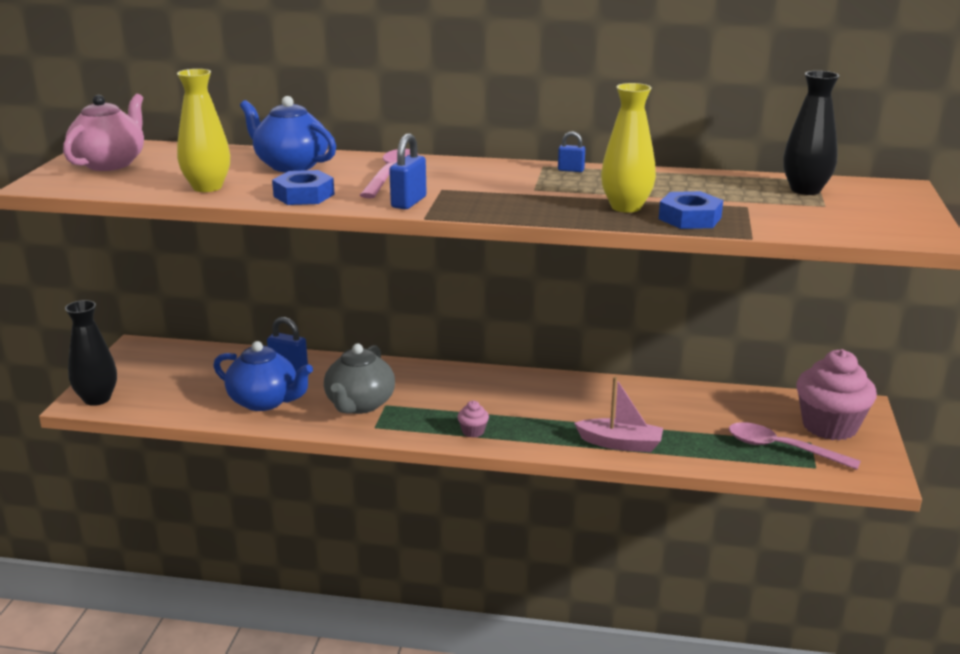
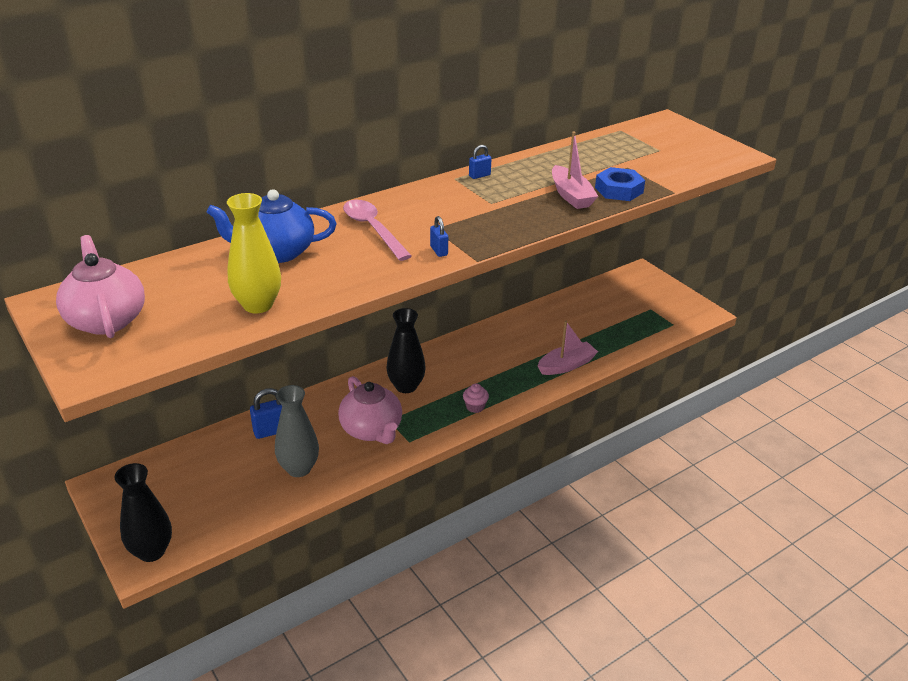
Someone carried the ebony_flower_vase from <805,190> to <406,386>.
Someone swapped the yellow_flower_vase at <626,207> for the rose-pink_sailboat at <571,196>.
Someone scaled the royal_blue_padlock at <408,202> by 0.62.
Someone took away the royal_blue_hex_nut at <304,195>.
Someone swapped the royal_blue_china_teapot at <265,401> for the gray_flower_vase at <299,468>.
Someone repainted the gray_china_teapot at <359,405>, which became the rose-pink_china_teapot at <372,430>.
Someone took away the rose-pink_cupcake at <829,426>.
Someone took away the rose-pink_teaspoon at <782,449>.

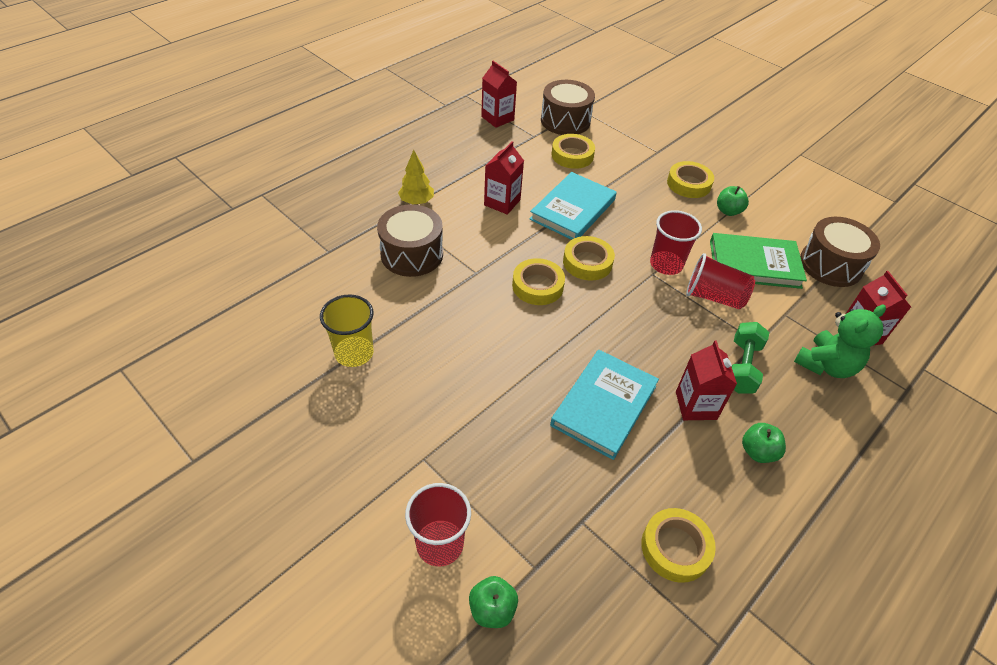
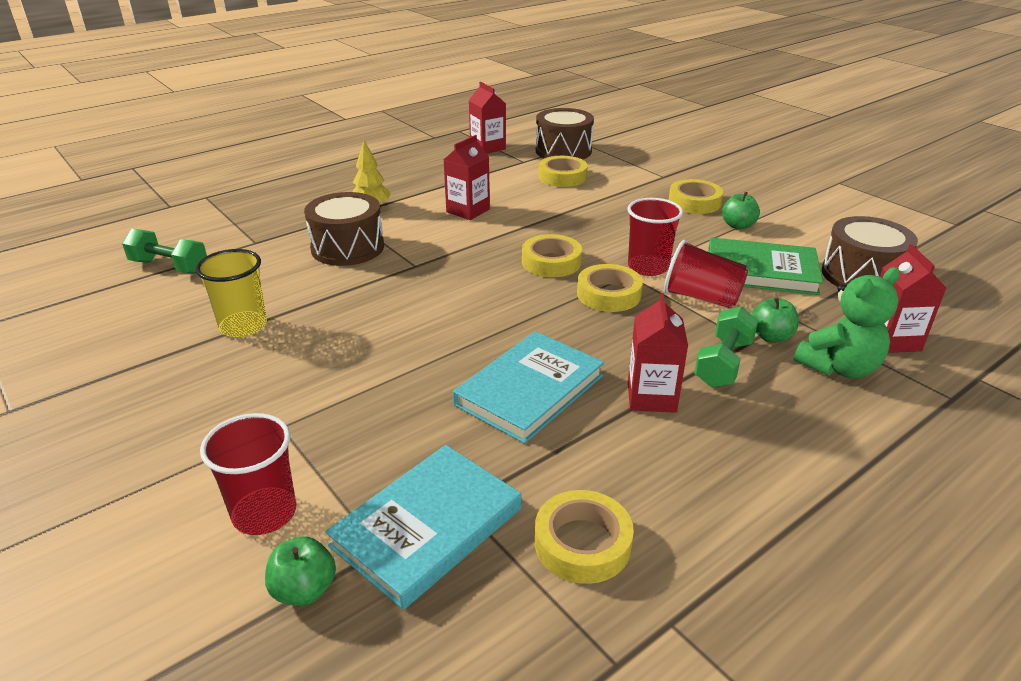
Someone carried the turquoise_hardcover from <572,209> to <427,527>.
Someone carried the yellow_tape from <537,286> to <608,294>.
Someone carried the green_toy_apple from <758,452> to <771,336>.
Someone put down the green_hand_weight at <169,267>.

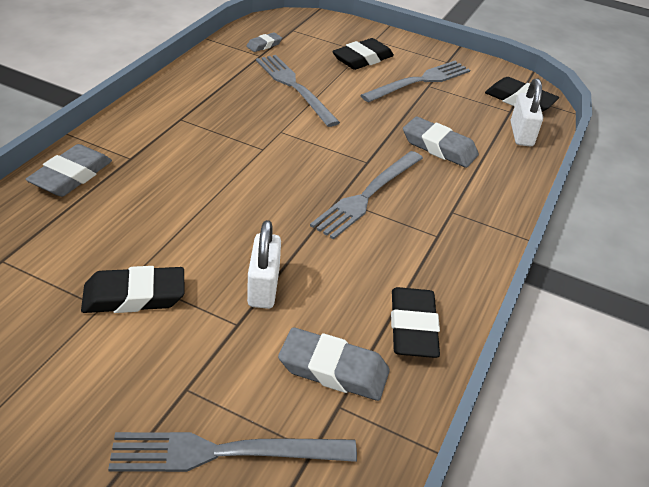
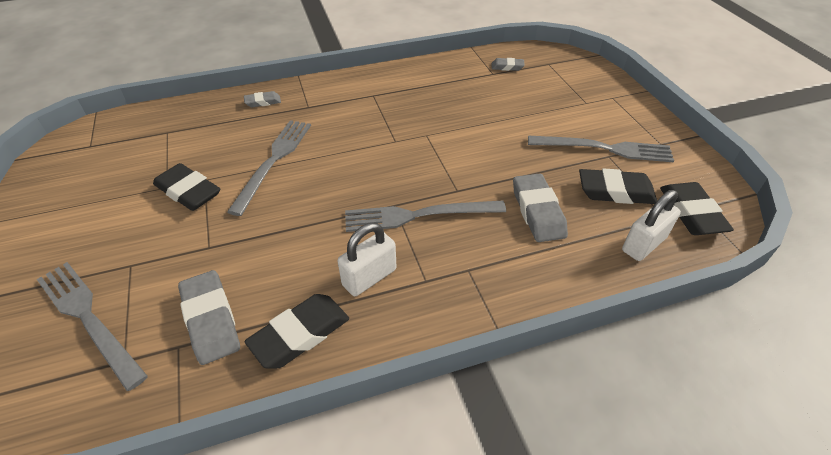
Someone carried the ebony_gum_eraser from <362,59> to <615,191>.
Someone carried the gray_fork from <294,87> to <274,161>.
Someone scaled the gray_gum_eraser at <71,176> by 0.55.
Someone carried the pure_white_padlock from <263,287> to <369,277>.

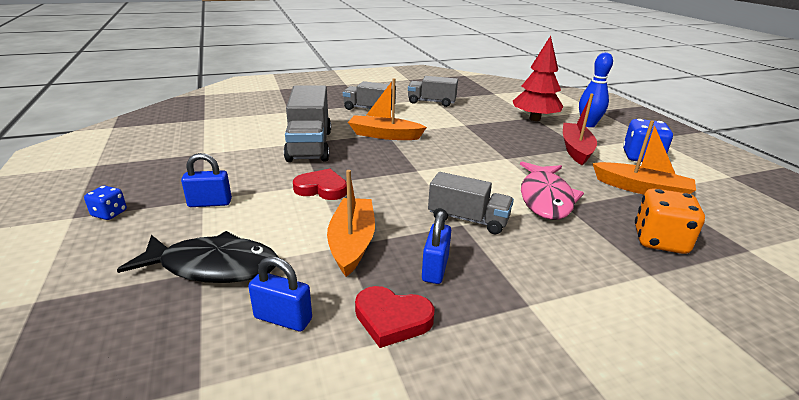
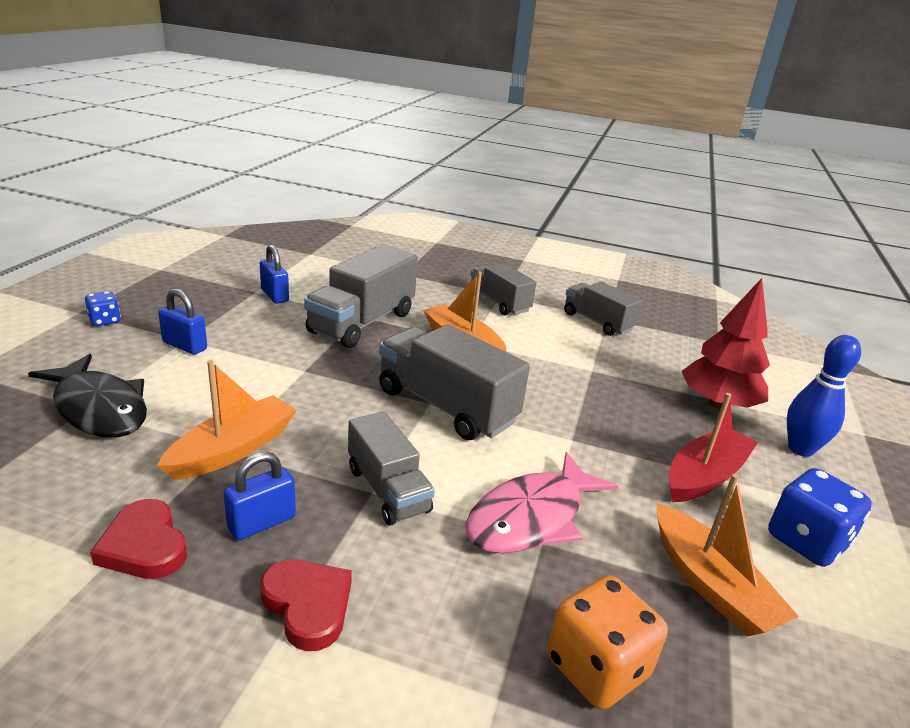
Someone carried the scarlet_love_heart from <322,188> to <308,605>.
Someone carried the royal_blue_padlock from <283,318> to <274,295>.
Someone put down the gray_lorry at <446,406>.

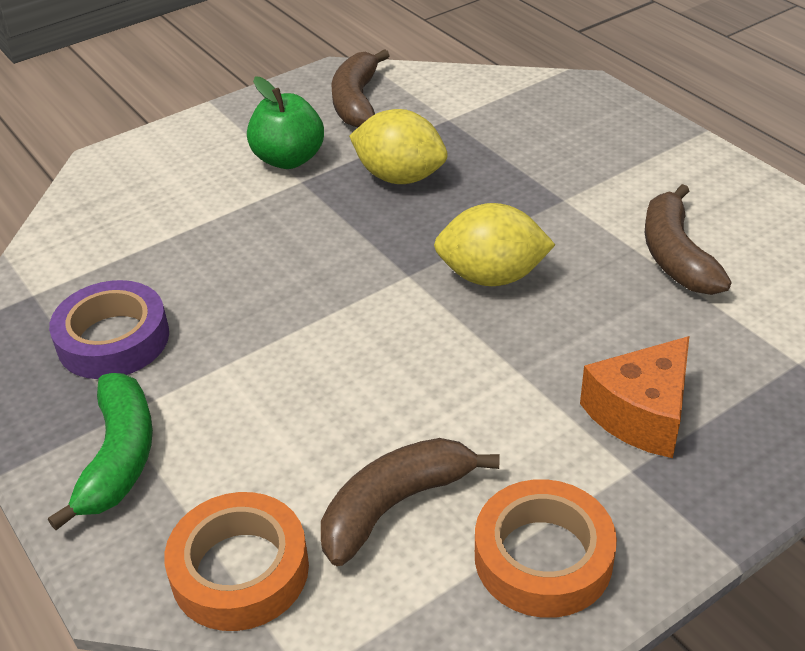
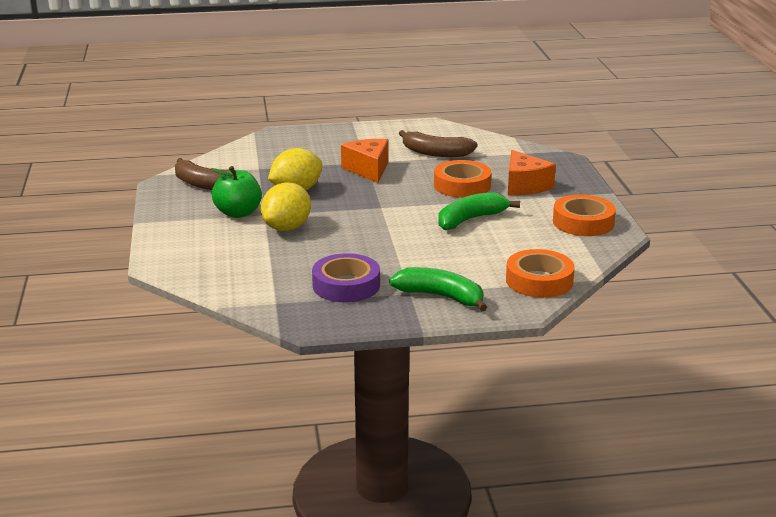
Someone carried the yellow_toy_lemon from <492,277> to <287,228>.
Someone took away the dark_brown_toy_banana at <394,505>.
Someone put down the orange-coloured_piece_of_cheese at <368,170>.
Someone put down the orange-coloured_tape at <462,185>.
Someone put down the green_toy_banana at <470,219>.

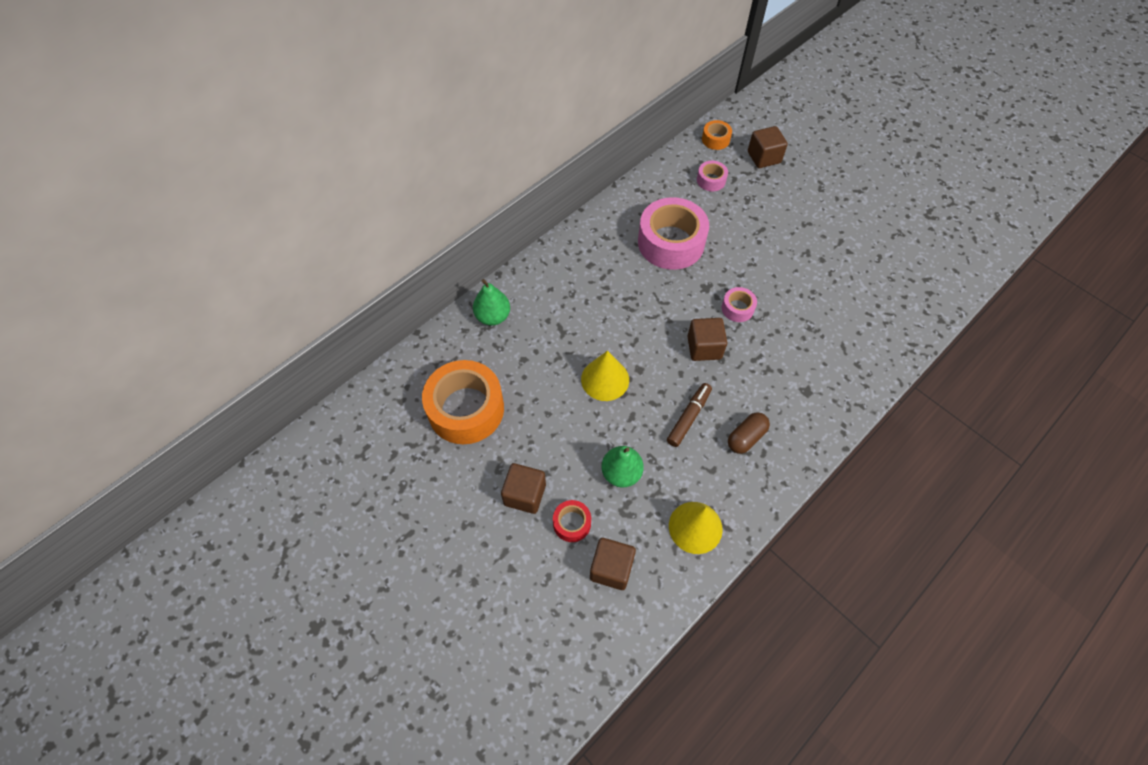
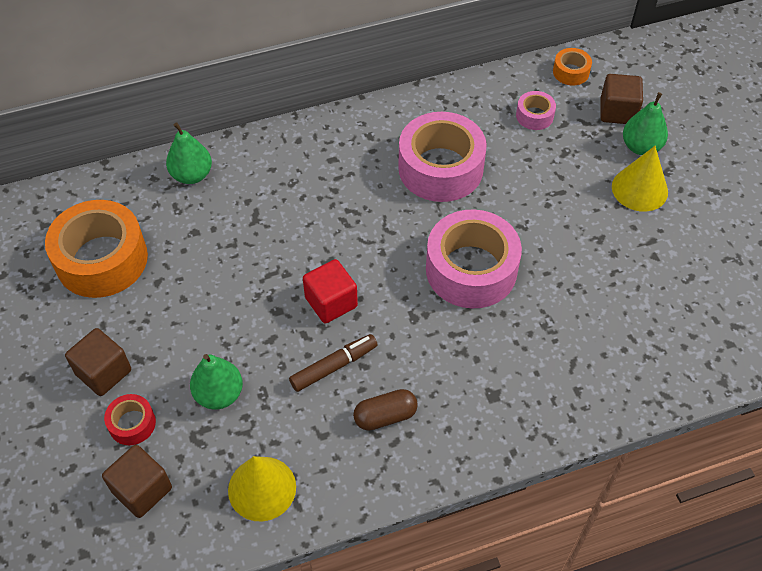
Someone scaled the rose-pink_tape at <737,308> by 2.17.
Someone took away the dark_brown_cube at <704,347>.
Someone carried the yellow_cone_shape from <605,379> to <639,189>.
Someone put down the green_pear_fruit at <641,147>.
Someone put down the scarlet_cube at <331,302>.

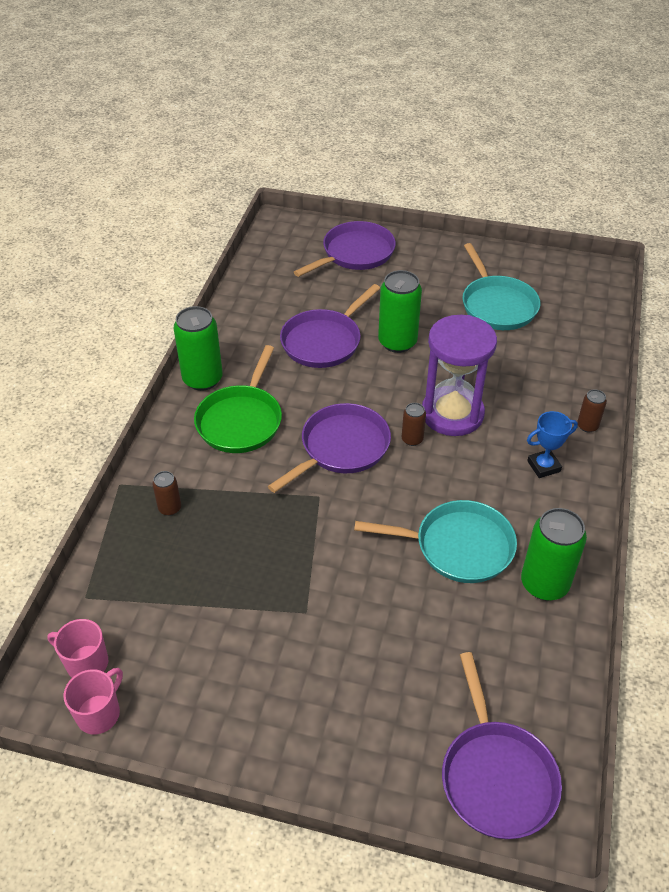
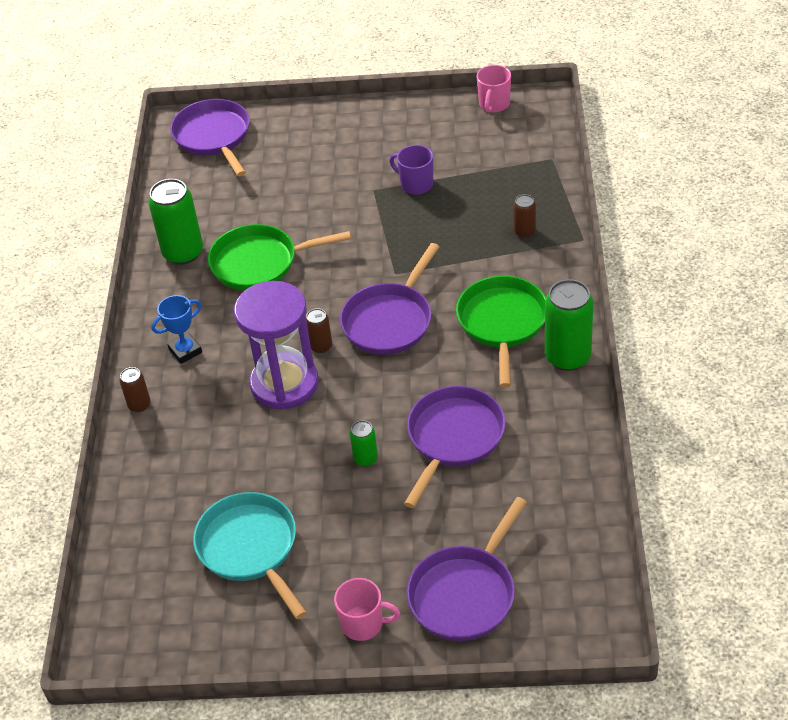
Someone scaled the green_soda_can at <397,342> by 0.51.
Someone repainted the turquoise_skillet at <458,546>, which became the green_skillet at <259,263>.
Someone carried the rose-pink_coffee_mug from <86,663> to <363,624>.
Someone put down the purple_coffee_mug at <415,184>.

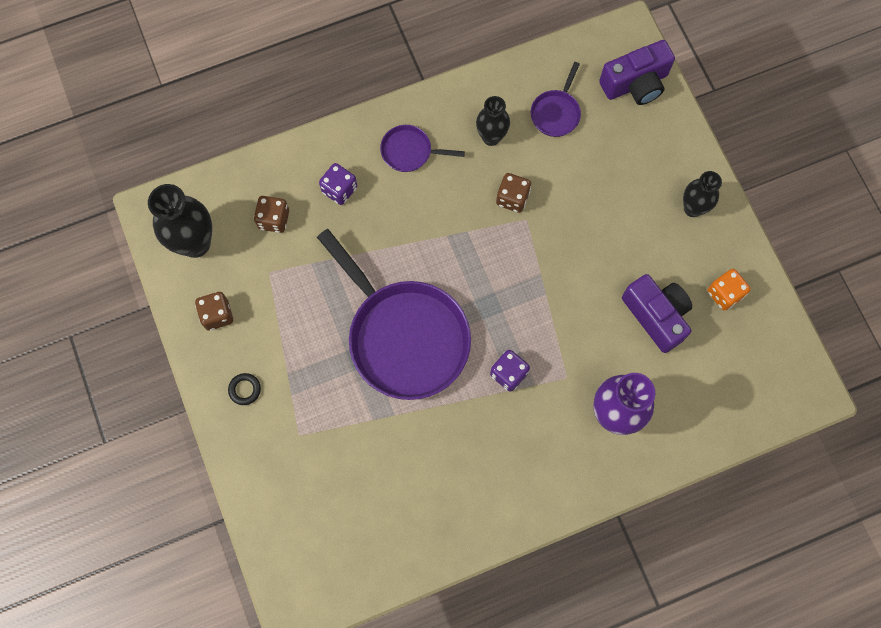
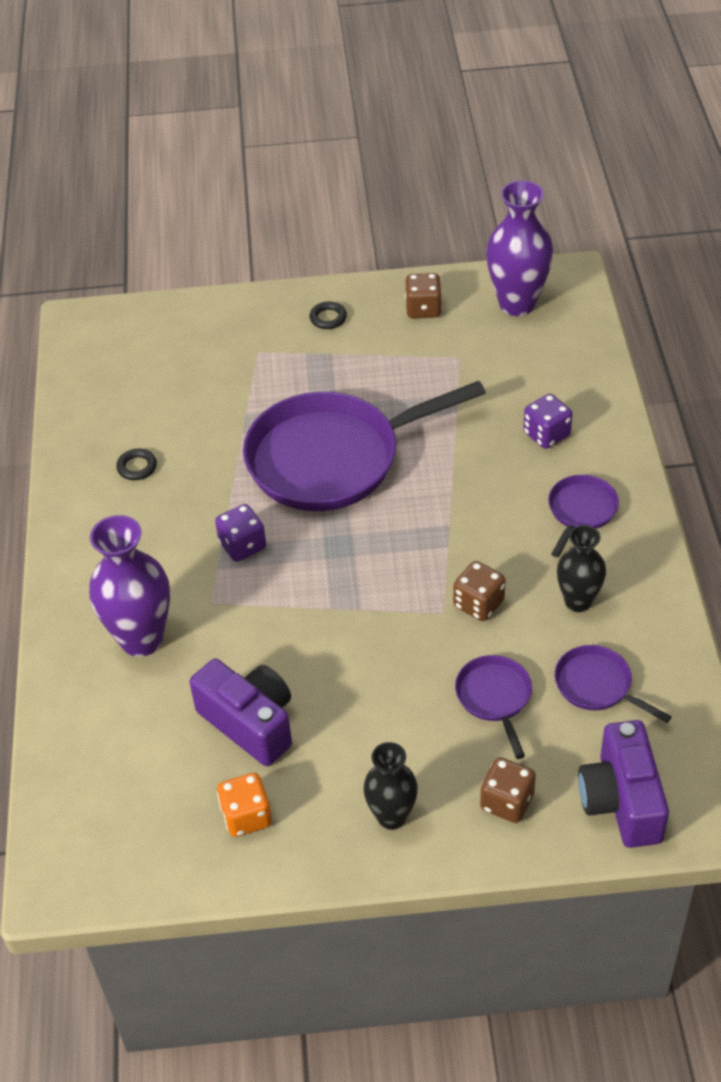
Someone repainted the ebony_flower_vase at <195,243>, which became the purple_flower_vase at <517,304>.
Someone carried the dark_brown_game_die from <274,219> to <507,802>.
Someone rotated the purple_camera at <656,316> by 120 degrees counterclockwise.
Someone put down the ebony_hoop at <137,467>.
Someone put down the purple_skillet at <495,698>.

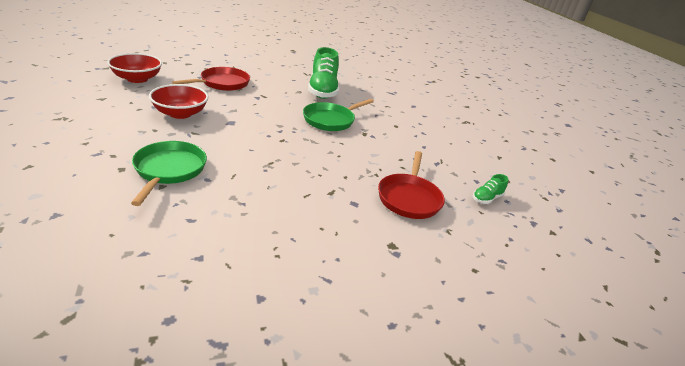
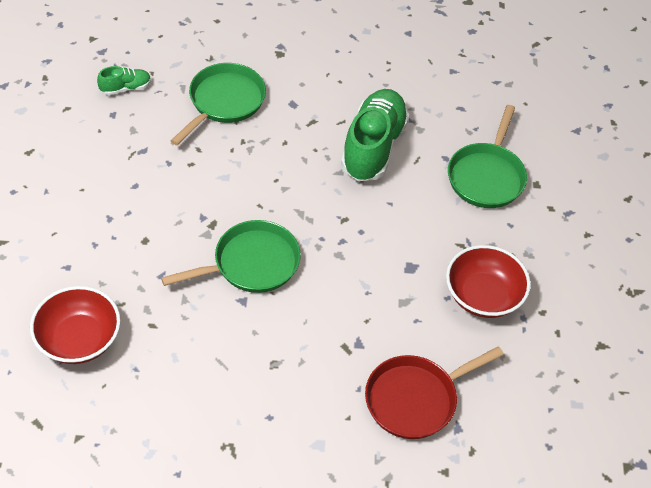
Someone carried the green_sneaker from <322,90> to <373,147>.
Someone carried the scarlet_deep_dish from <137,79> to <79,339>.
Someone repainted the scarlet_skillet at <409,198>, which became the green_skillet at <224,102>.

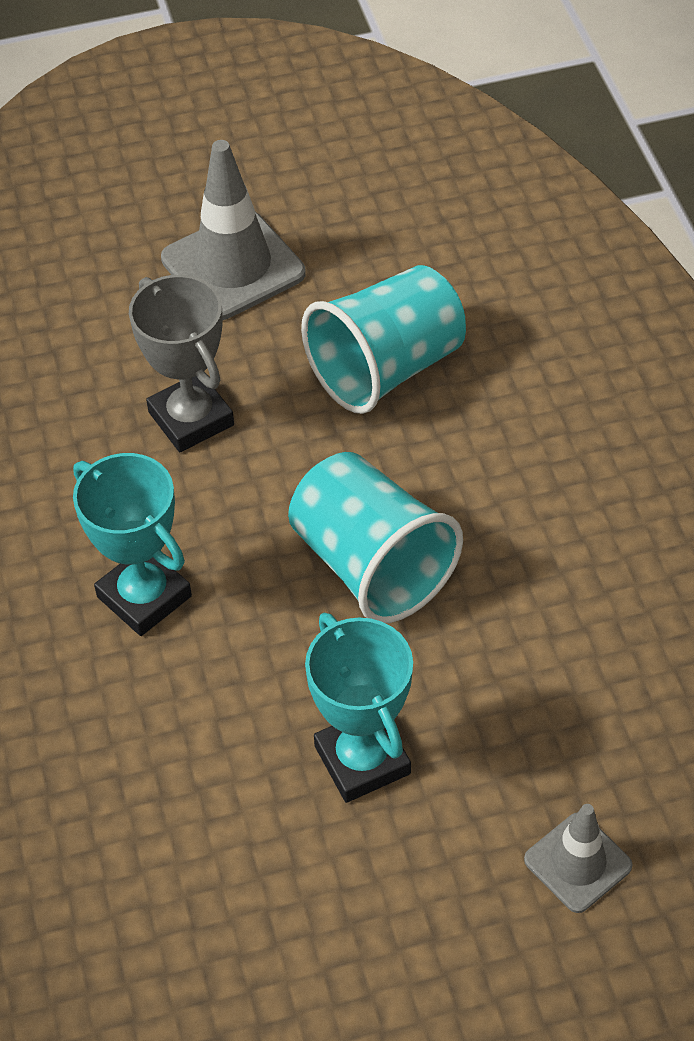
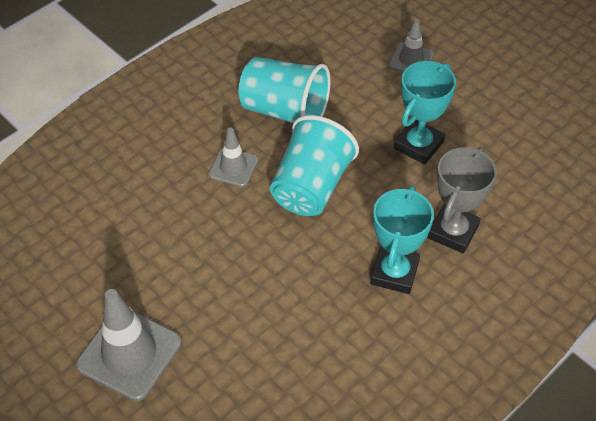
Someone carried the turquoise_beaker from <386,368> to <285,111>.
Someone carried the gray_prize_cup from <191,419> to <453,232>.
Someone put down the gray_safety_cone at <233,167>.

